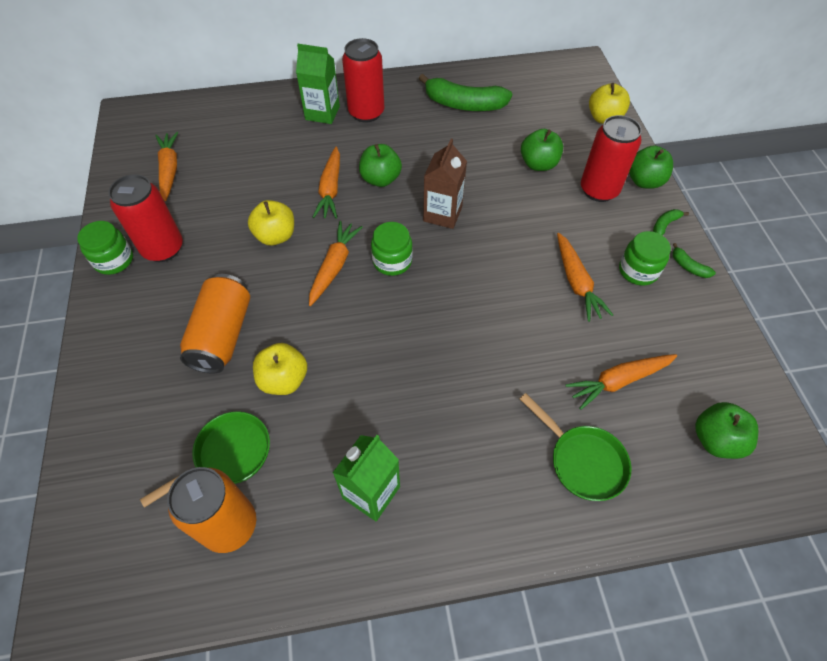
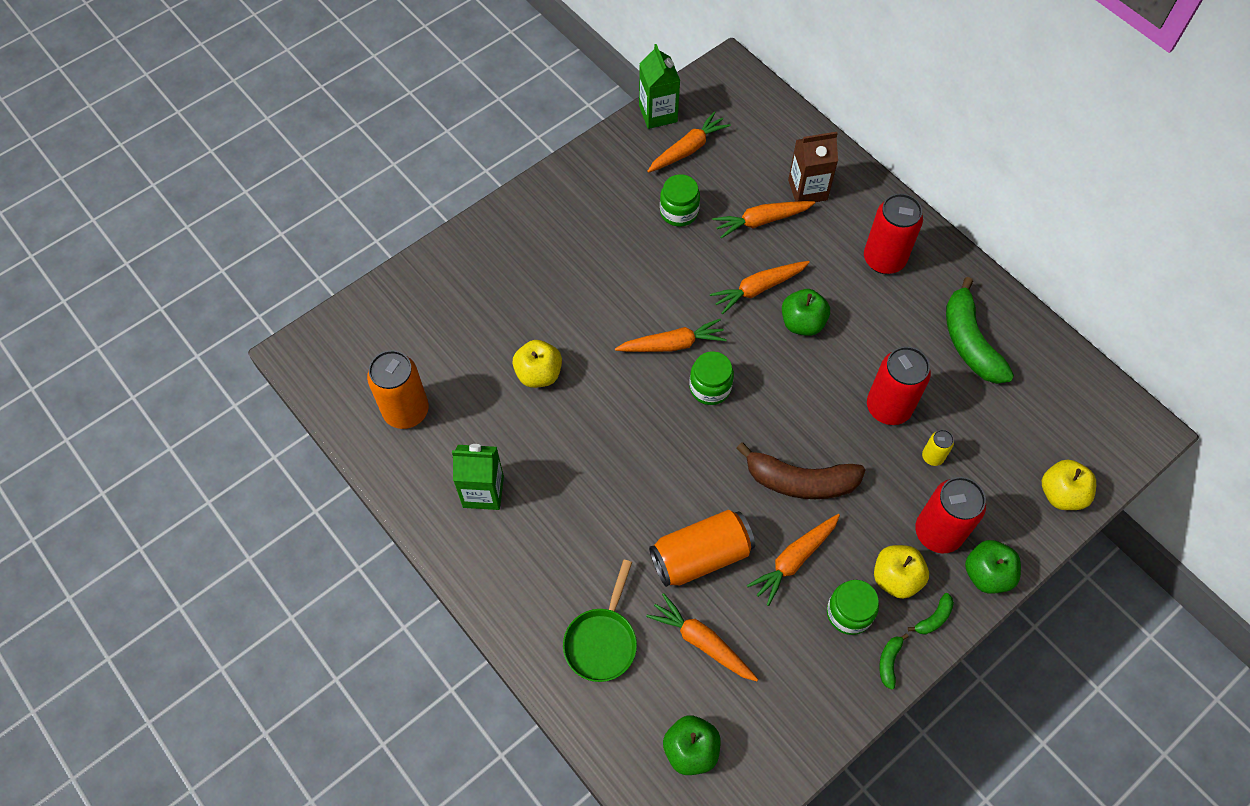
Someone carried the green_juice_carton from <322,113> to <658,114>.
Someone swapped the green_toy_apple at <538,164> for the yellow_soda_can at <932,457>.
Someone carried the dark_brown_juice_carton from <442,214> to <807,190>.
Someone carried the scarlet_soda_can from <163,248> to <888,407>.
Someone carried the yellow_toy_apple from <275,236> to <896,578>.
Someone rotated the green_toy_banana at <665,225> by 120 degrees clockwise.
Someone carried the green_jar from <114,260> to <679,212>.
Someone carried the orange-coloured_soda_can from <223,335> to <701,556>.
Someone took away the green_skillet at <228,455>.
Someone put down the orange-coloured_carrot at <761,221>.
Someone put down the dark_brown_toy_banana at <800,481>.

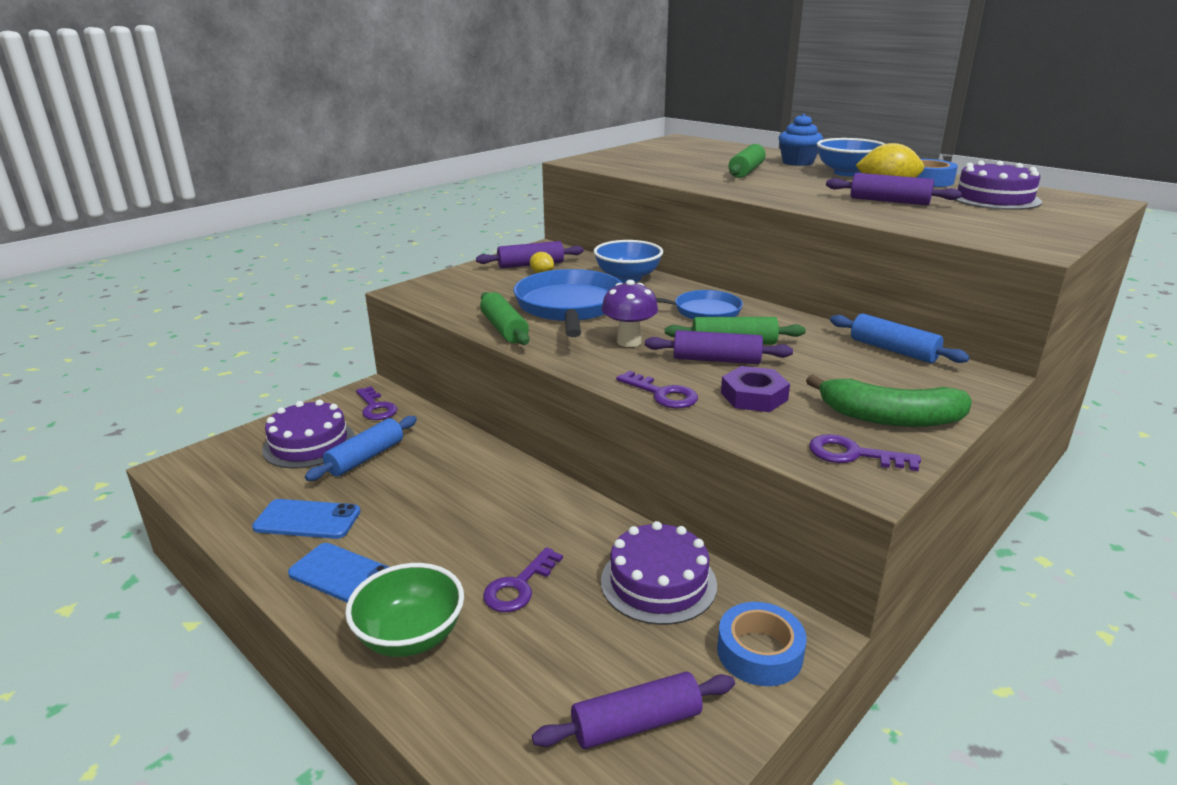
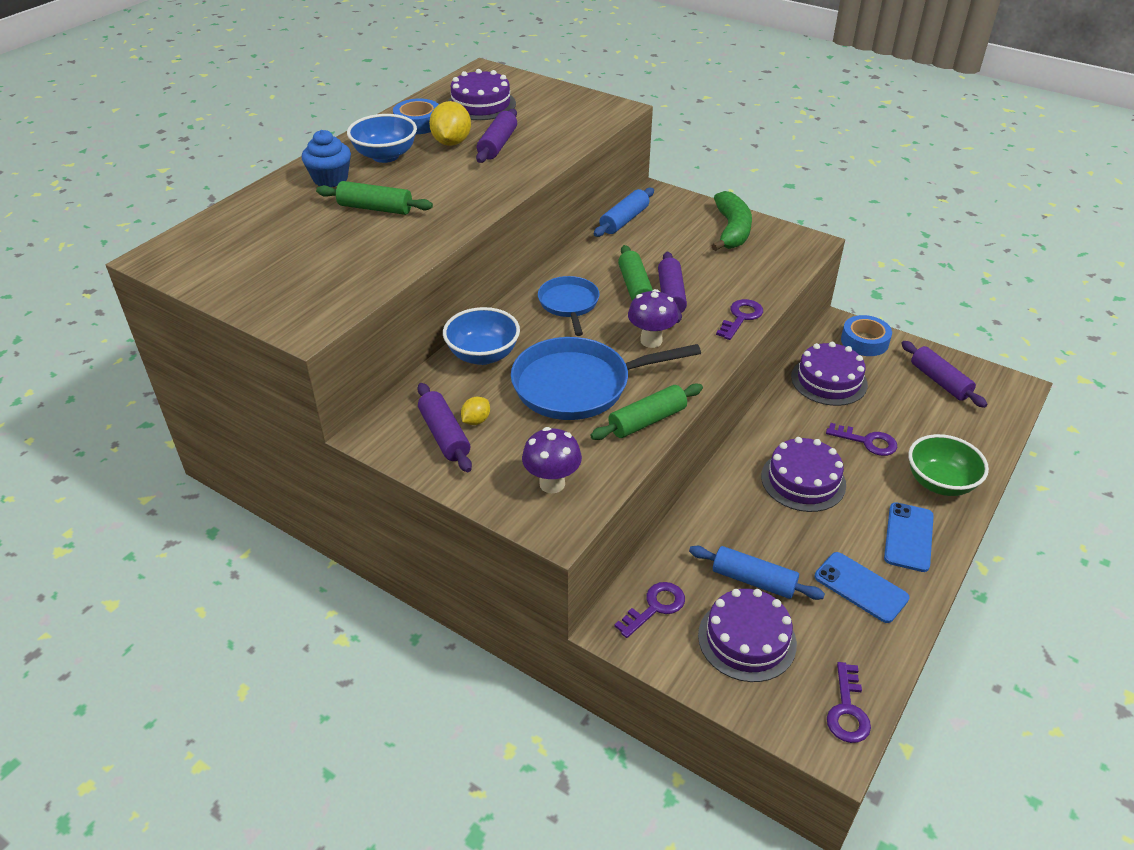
Someone took away the purple_hex_nut at <754,396>.
Someone carried the purple_door_key from <853,454> to <847,710>.
Someone rotated the royal_blue_phone at <307,520> by 45 degrees counterclockwise.
Someone put down the purple_toadstool at <552,484>.
Someone put down the purple_gateau at <803,480>.

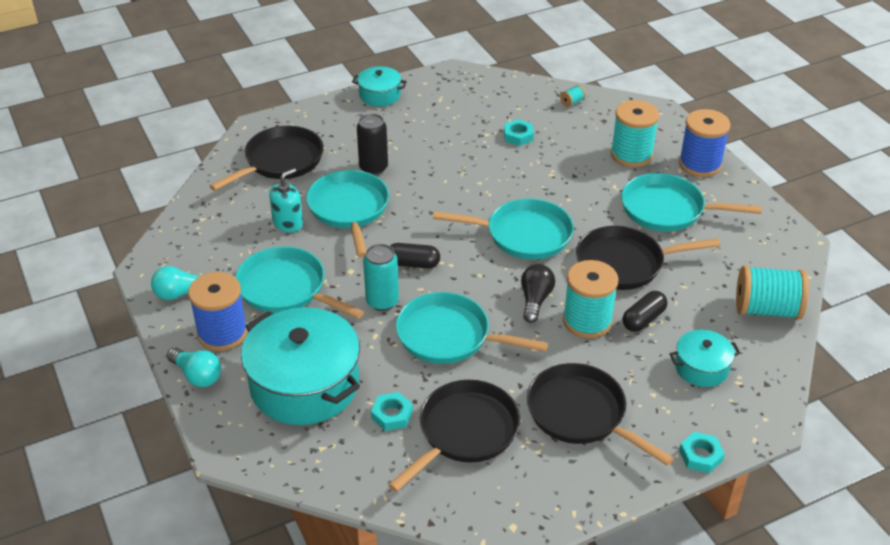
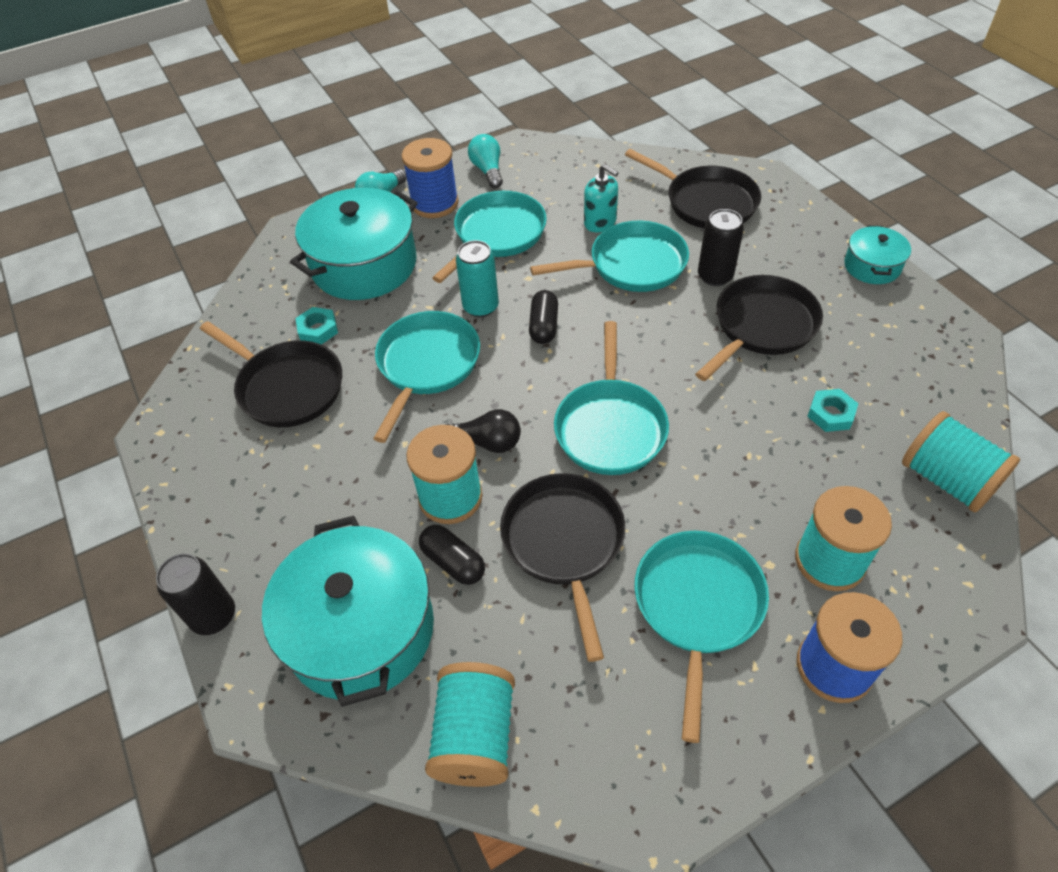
Someone scaled the turquoise_reel_of_thread at <572,102> by 2.47.
Someone scaled the turquoise_pot at <701,367> by 2.00.
Someone carried the ebony_skillet from <581,414> to <761,326>.
Someone swapped the turquoise_hex_nut at <700,456> for the ebony_soda_can at <214,616>.

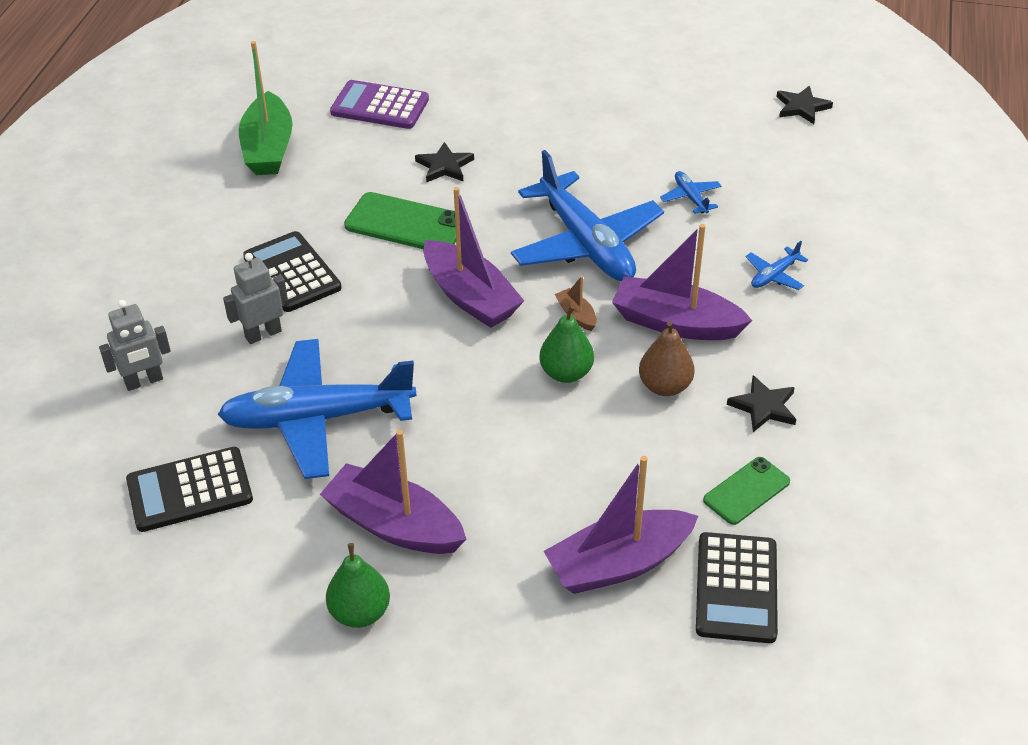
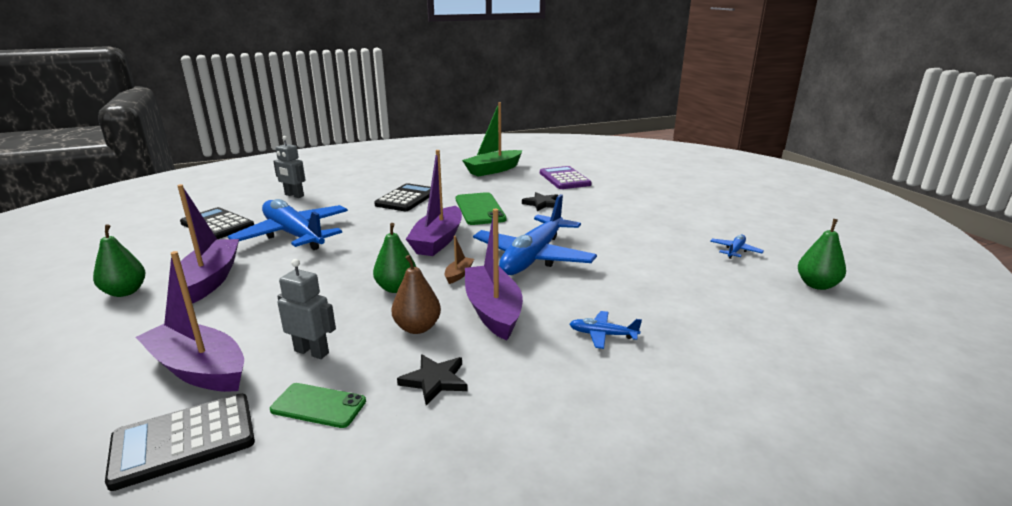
Someone swapped the ebony_star_shape at <802,107> for the green_pear_fruit at <817,285>.
Someone carried the royal_blue_toy_plane from <690,197> to <735,251>.
Someone carried the gray_robot_figure from <263,334> to <312,352>.

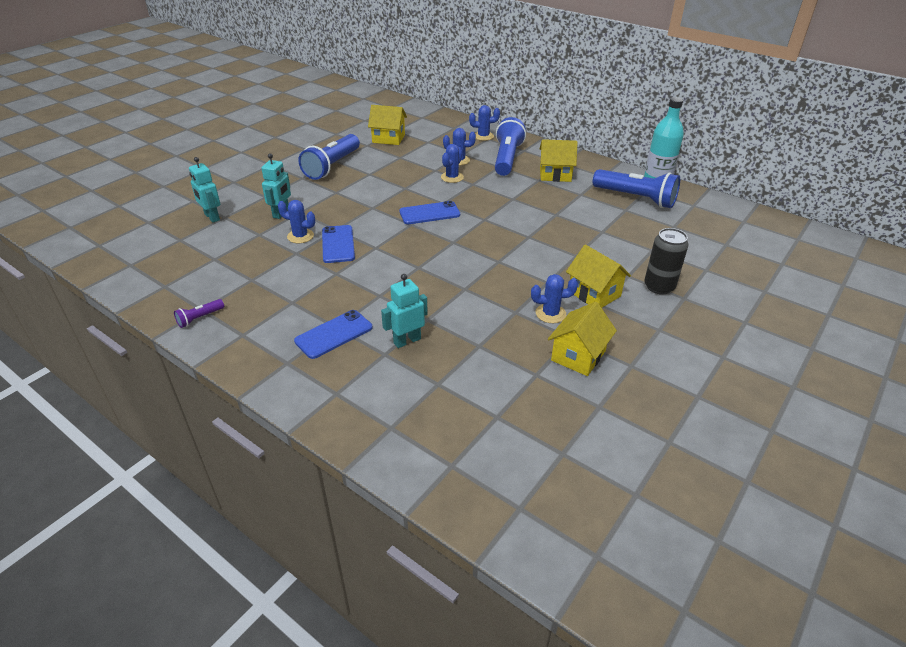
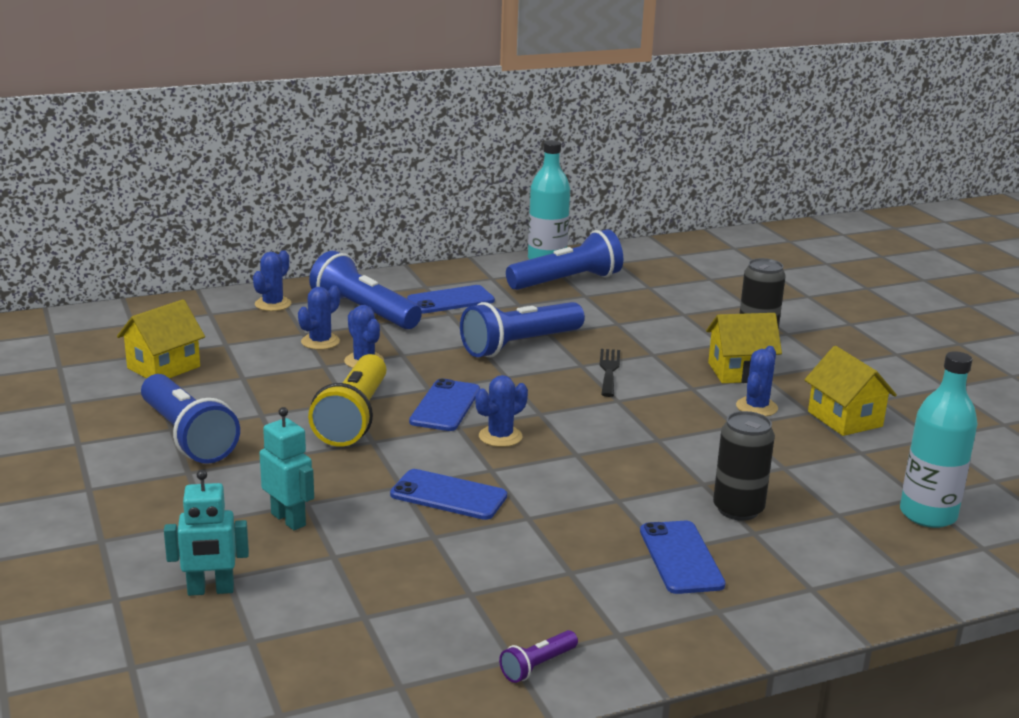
Someone swapped the yellow_house at <555,174> for the royal_blue_phone at <450,300>.
Someone carried the royal_blue_prickly_plant from <300,236> to <500,436>.
Someone swapped the turquoise_robot_figure at <407,341> for the ebony_soda_can at <738,509>.
Someone rotated the purple_torch at <200,318> by 60 degrees clockwise.
Someone put down the royal_blue_torch at <520,345>.
Someone put down the ebony_fork at <609,370>.
Someone put down the turquoise_bottle at <928,515>.
Someone put down the yellow_torch at <353,418>.

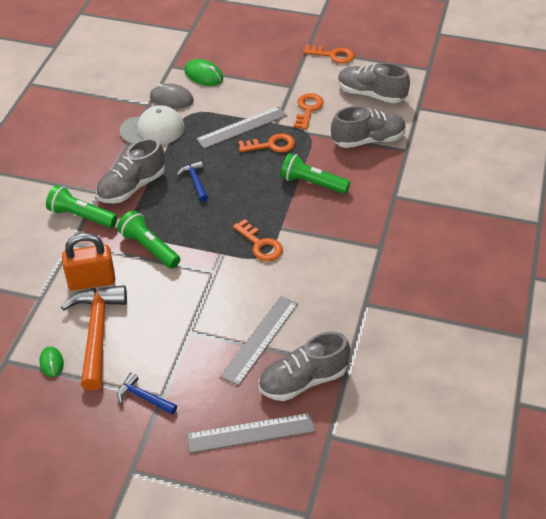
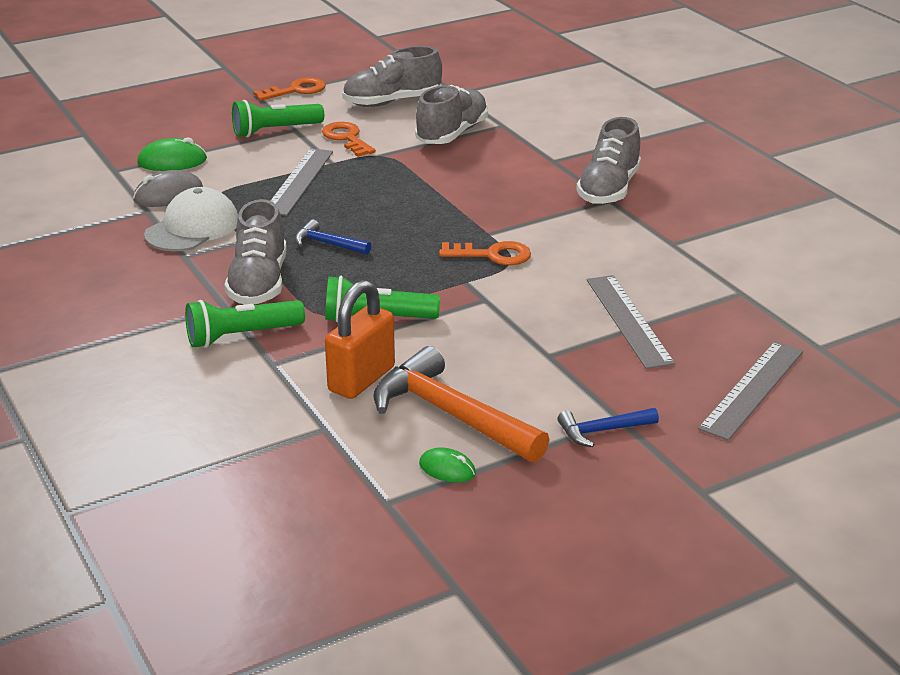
Someone took away the orange-coloured_door_key at <271,145>.
Someone carried the green_torch from <312,183> to <275,131>.
Someone carried the gray_sneaker from <303,380> to <608,189>.

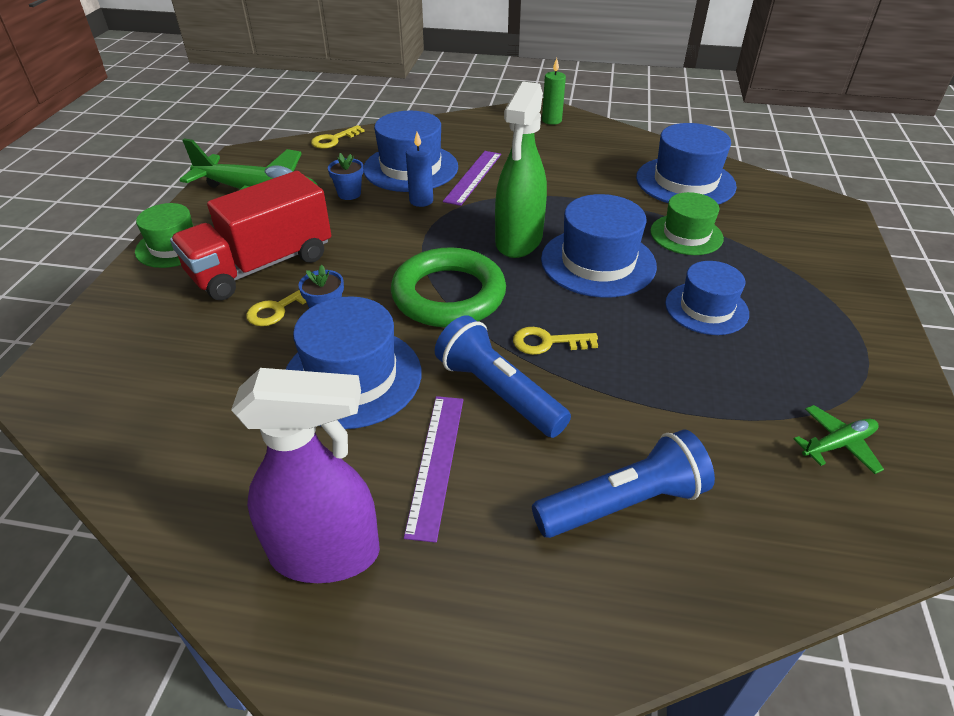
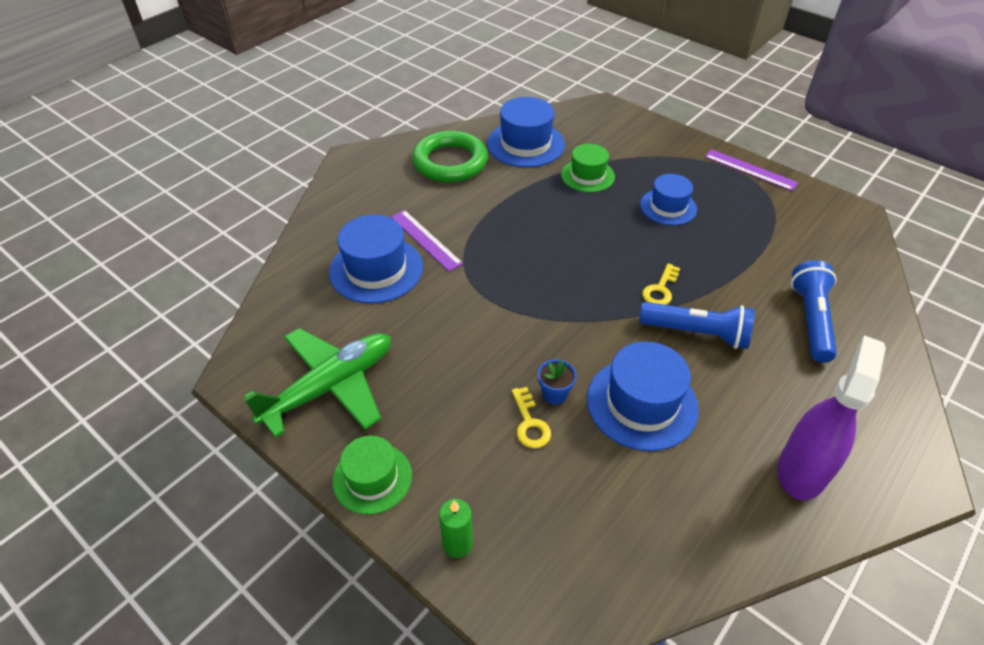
Someone carried the green_wax_candle from <551,120> to <457,544>.
Someone took away the green_sprayer at <518,241>.
Someone took away the yellow_door_key at <334,140>.
Someone took away the royal_blue_wax_candle at <421,201>.
Someone took away the royal_blue_plant_pot at <349,194>.
Someone took away the scarlet_lorry at <261,266>.
Someone took away the royal_blue_tall_hat at <598,262>.
Someone carried the green_hoop from <448,295> to <450,162>.
Someone rotated the royal_blue_torch at <498,392> by 150 degrees counterclockwise.
Someone carried the purple_straightedge from <436,463> to <750,170>.
Someone took away the green_toy_plane at <837,444>.

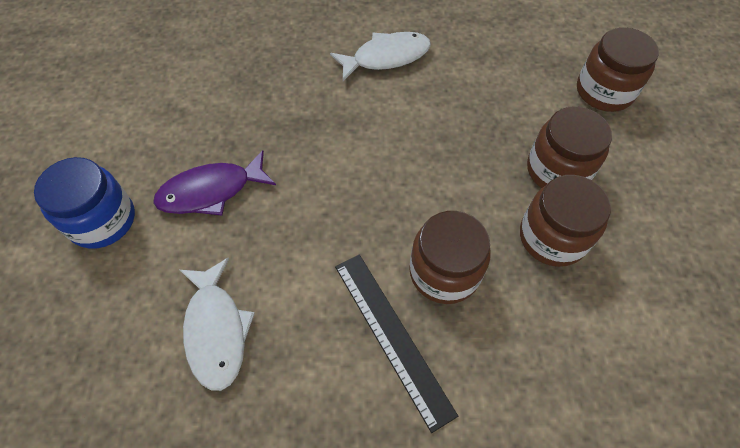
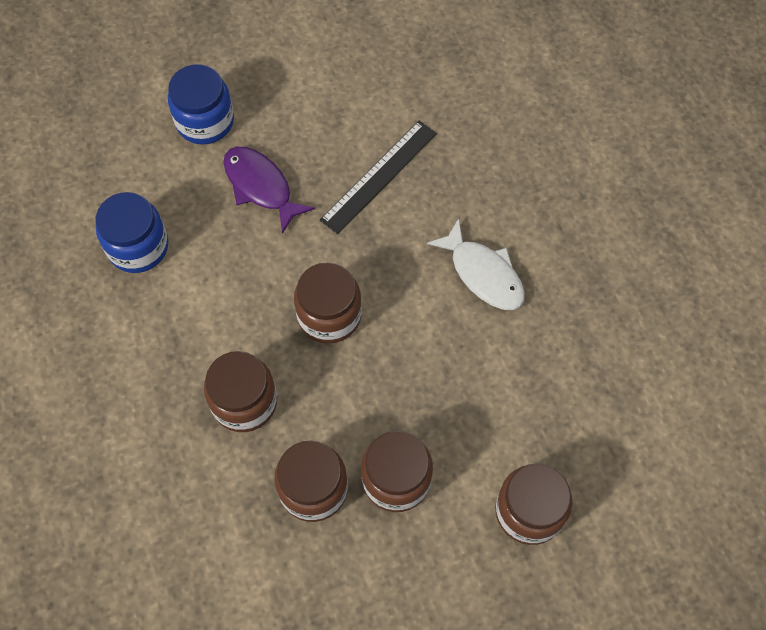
Someone carried the ebony_straightedge from <392,336> to <379,176>.
Someone swapped the pure_white_toy_fish at <216,330> for the royal_blue_jar at <138,247>.
Someone put down the dark_brown_jar at <329,315>.

